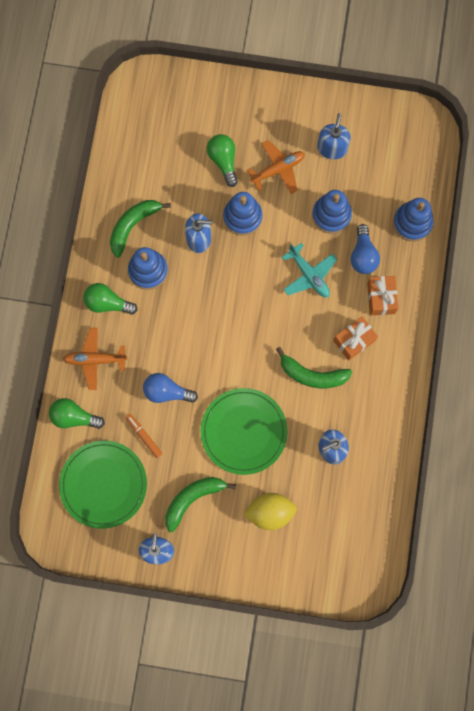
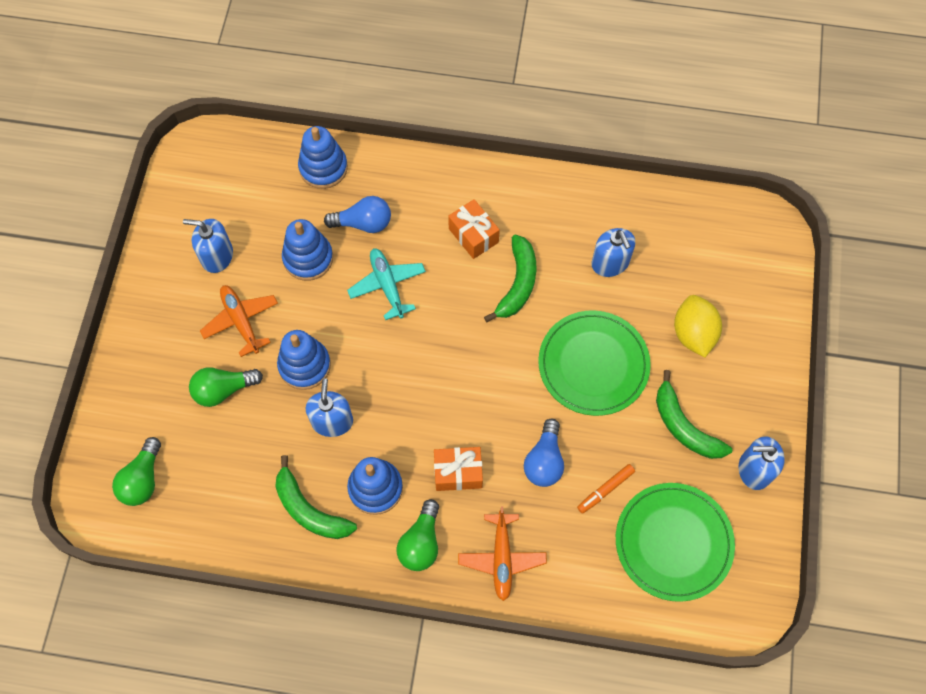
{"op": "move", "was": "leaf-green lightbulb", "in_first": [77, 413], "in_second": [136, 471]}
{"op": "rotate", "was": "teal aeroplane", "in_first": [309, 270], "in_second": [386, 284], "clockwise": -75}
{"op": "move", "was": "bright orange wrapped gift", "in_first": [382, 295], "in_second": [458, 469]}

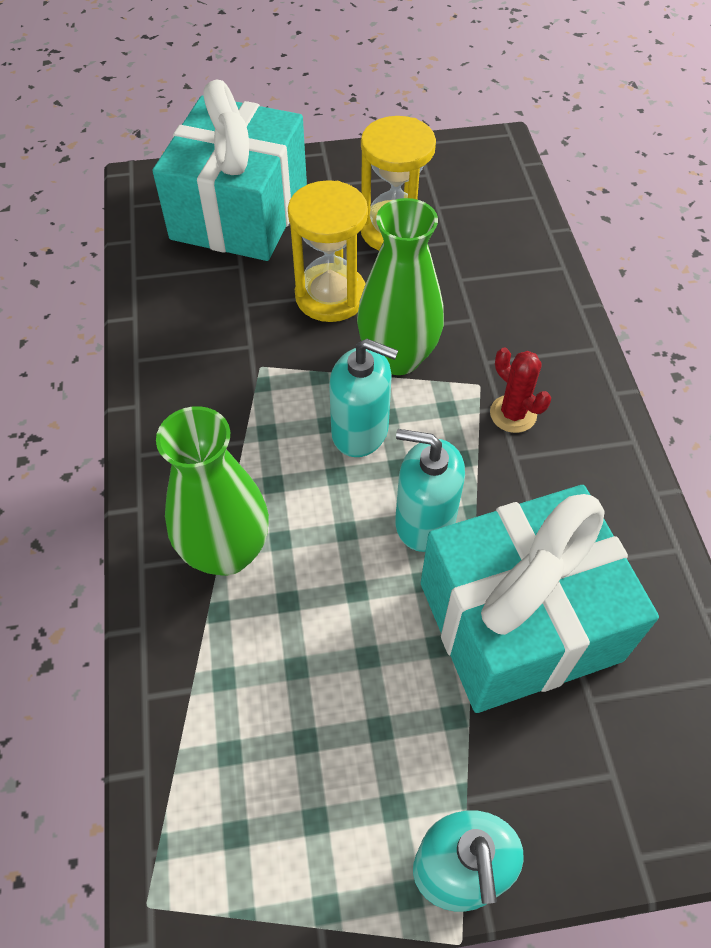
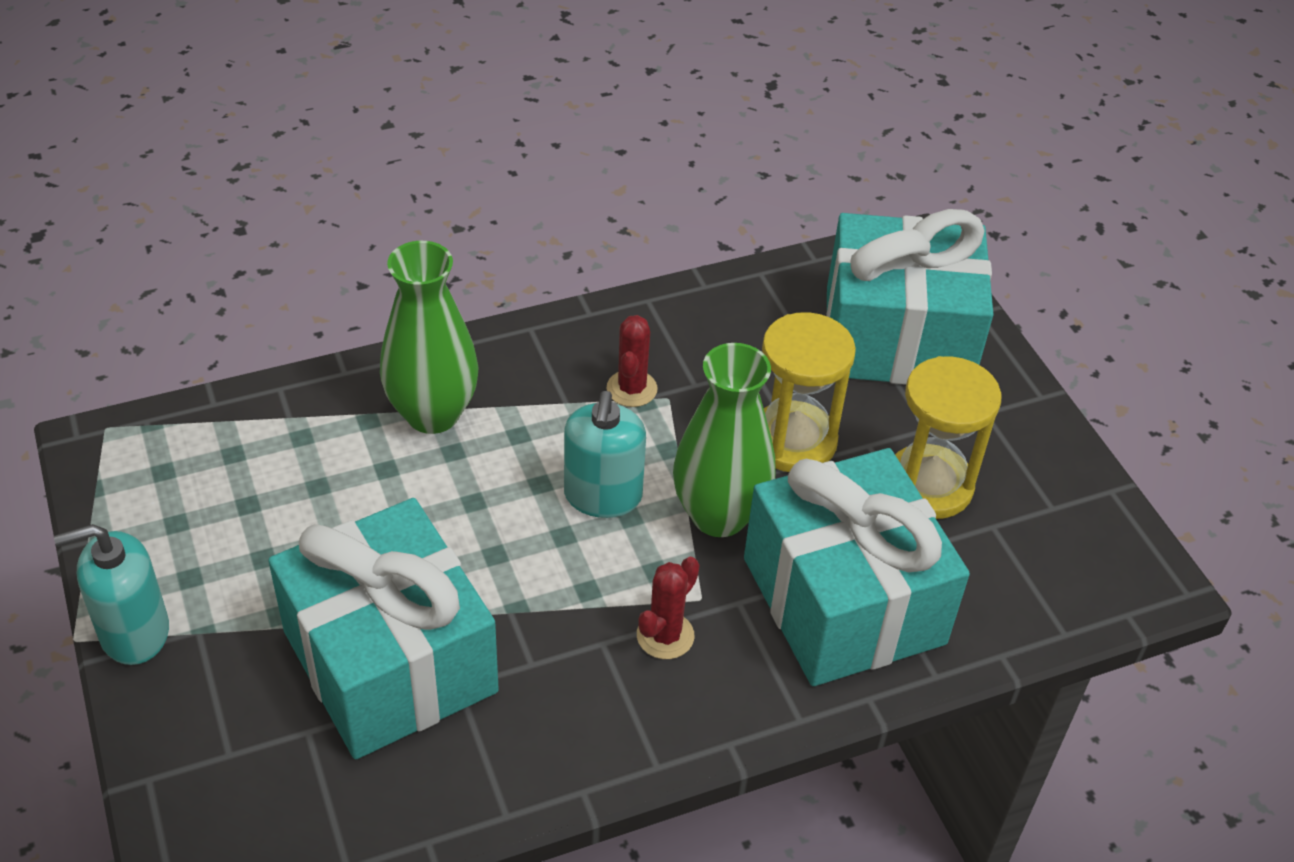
{"op": "delete", "was": "teal soap dispenser", "in_first": [430, 490]}
{"op": "insert", "now": "scarlet cactus", "in_second": [632, 361]}
{"op": "insert", "now": "teal wrapped gift", "in_second": [857, 567]}

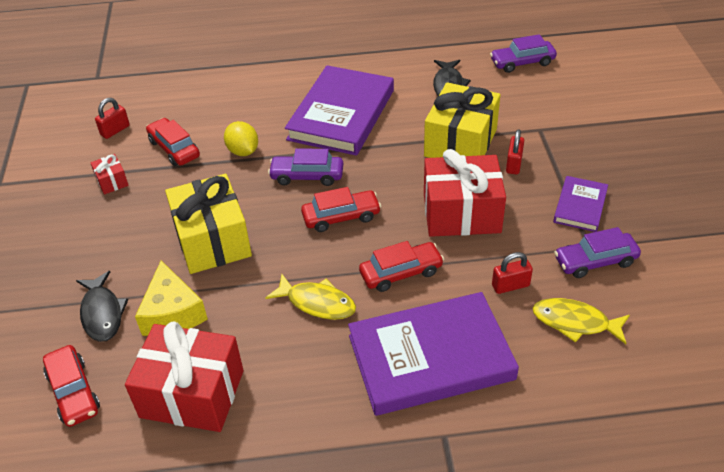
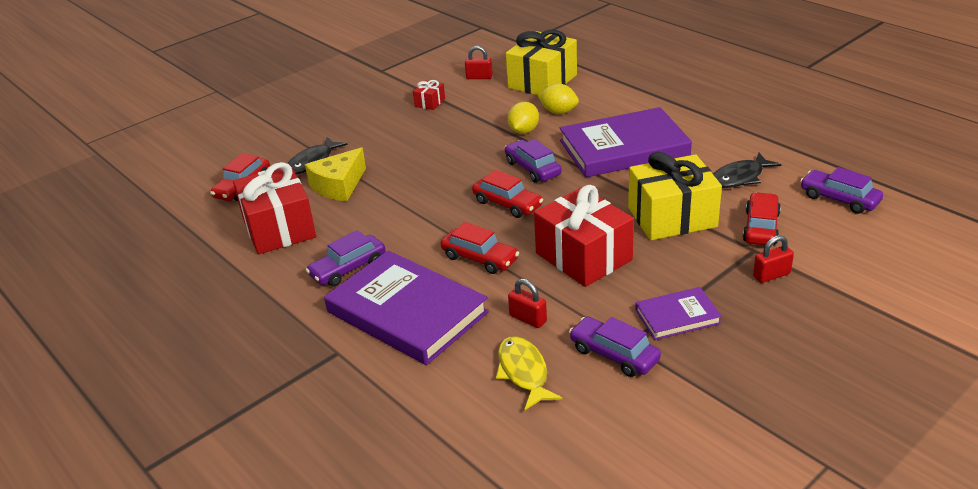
{"op": "move", "was": "scarlet car", "in_first": [173, 142], "in_second": [762, 218]}
{"op": "move", "was": "bright yellow wrapped gift", "in_first": [208, 224], "in_second": [541, 62]}
{"op": "delete", "was": "bright yellow fish", "in_first": [310, 297]}
{"op": "move", "was": "scarlet padlock", "in_first": [515, 152], "in_second": [773, 259]}
{"op": "insert", "now": "violet car", "in_second": [346, 258]}
{"op": "insert", "now": "bright yellow citrus fruit", "in_second": [558, 99]}

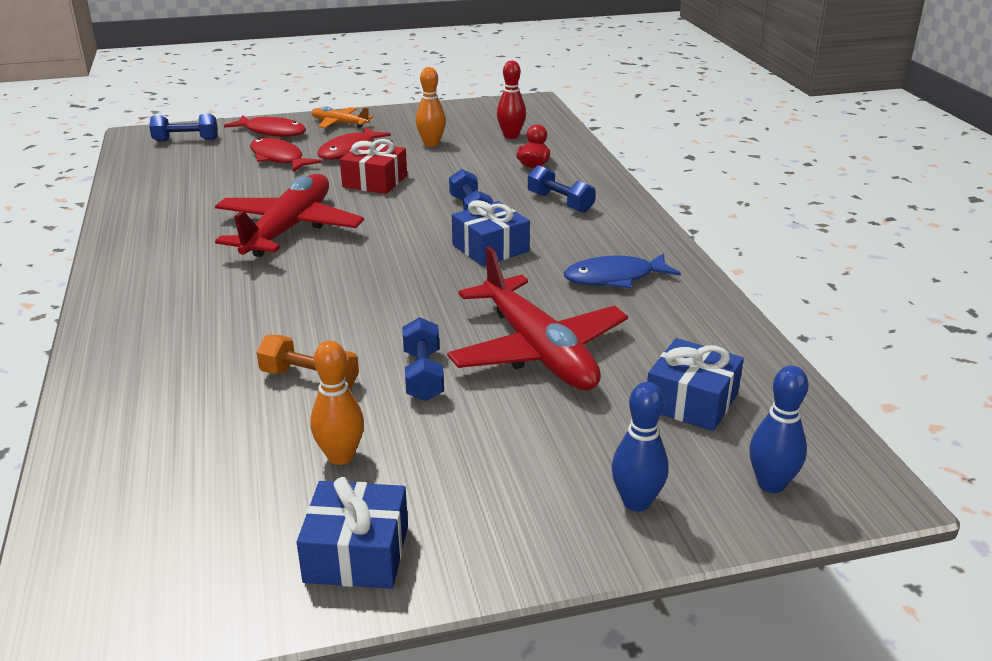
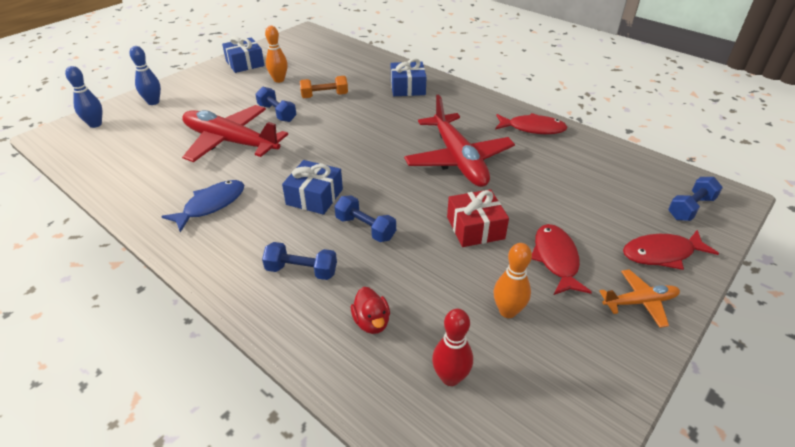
{"op": "move", "was": "scarlet fish", "in_first": [286, 155], "in_second": [531, 123]}
{"op": "move", "was": "royal blue wrapped gift", "in_first": [695, 384], "in_second": [409, 77]}

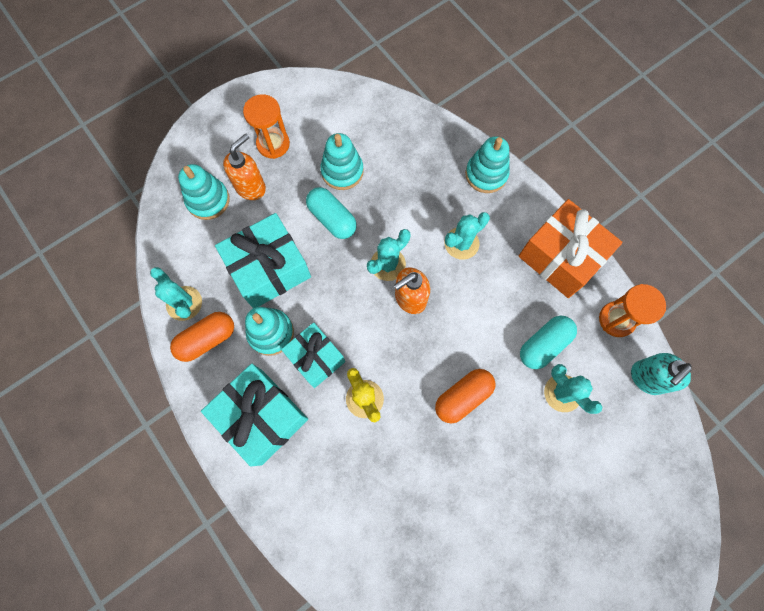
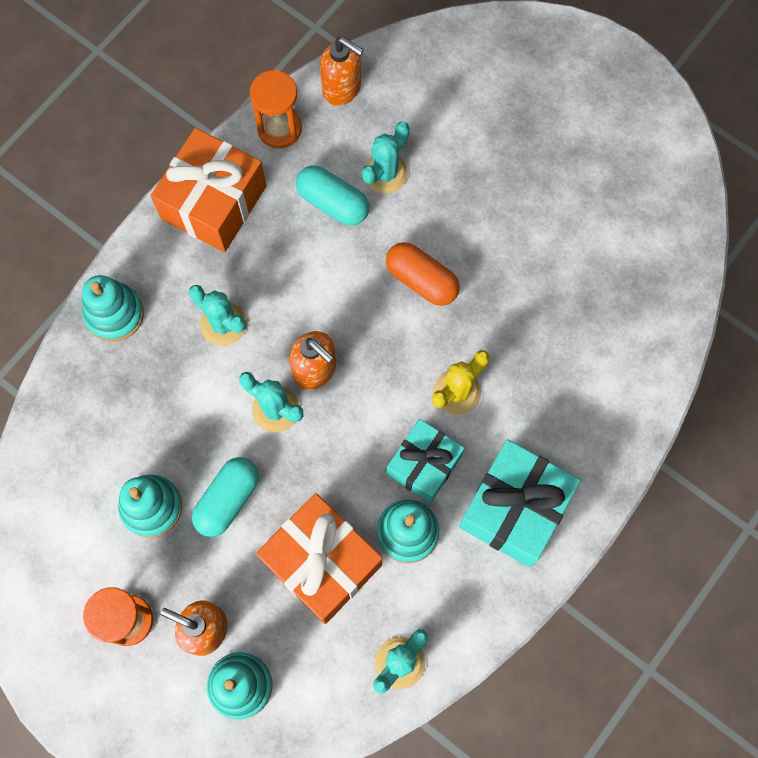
{"op": "delete", "was": "bright orange pill", "in_first": [202, 337]}
{"op": "recolor", "was": "teal wrapped gift", "now": "bright orange wrapped gift", "in_first": [263, 260], "in_second": [319, 558]}
{"op": "recolor", "was": "teal soap dispenser", "now": "bright orange soap dispenser", "in_first": [661, 374], "in_second": [342, 71]}

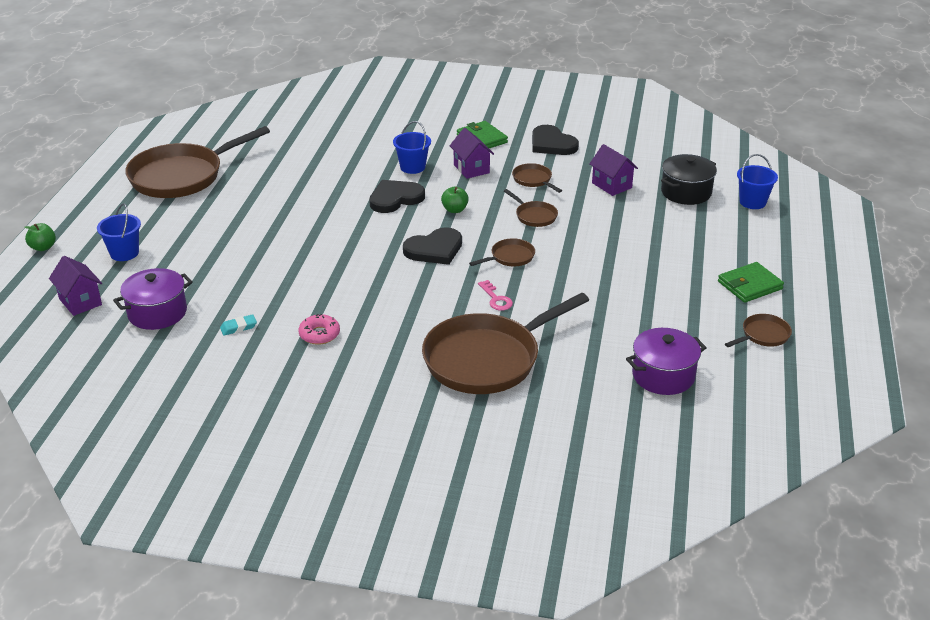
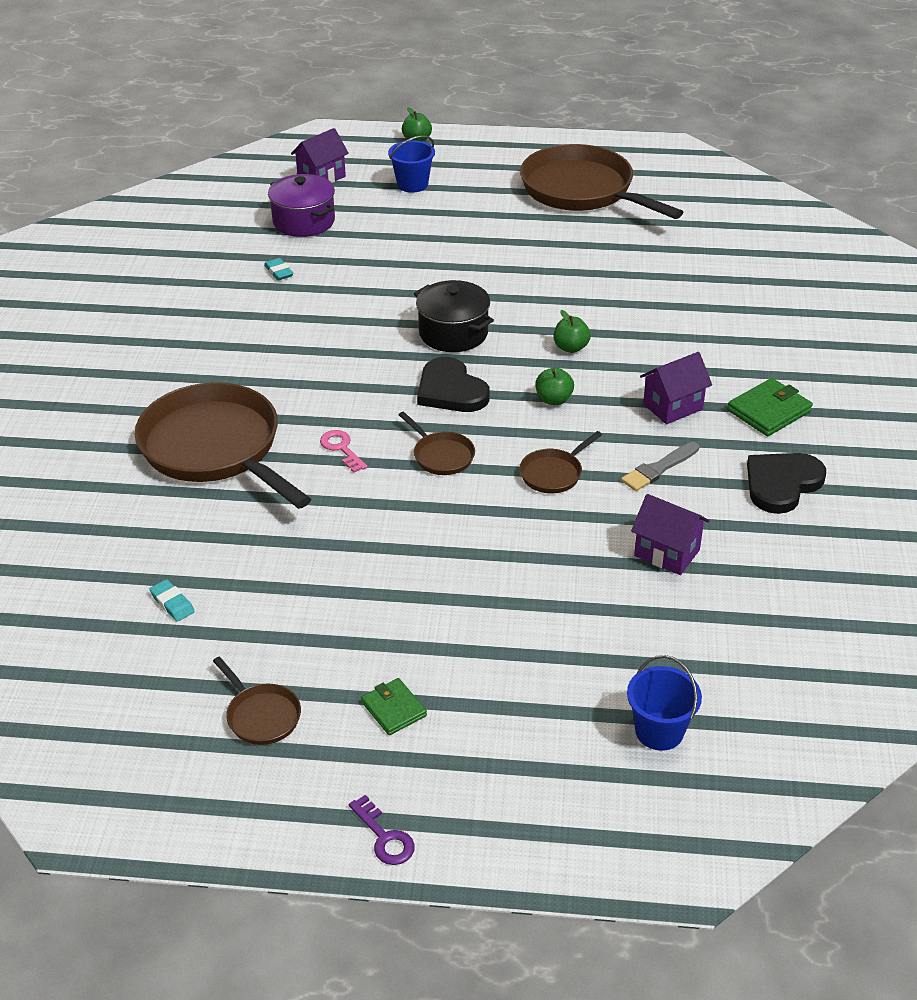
{"op": "delete", "was": "rose-pink doughnut", "in_first": [319, 329]}
{"op": "replace", "was": "ebony heart", "now": "leaf-green apple fruit", "in_first": [397, 196], "in_second": [572, 331]}
{"op": "delete", "was": "royal blue bucket", "in_first": [412, 147]}
{"op": "rotate", "was": "rose-pink door key", "in_first": [495, 295], "in_second": [343, 451], "clockwise": 90}
{"op": "replace", "was": "brown frying pan", "now": "gray paint brush", "in_first": [537, 178], "in_second": [660, 466]}
{"op": "rotate", "was": "violet cottage", "in_first": [613, 170], "in_second": [670, 534], "clockwise": 75}
{"op": "replace", "was": "violet cooking pot", "now": "teal gum eraser", "in_first": [666, 361], "in_second": [172, 600]}
{"op": "move", "was": "ebony cooking pot", "in_first": [689, 179], "in_second": [454, 316]}
{"op": "resize", "was": "leaf-green wallet", "in_first": [751, 282], "in_second": [394, 706], "ratio": 0.66}
{"op": "insert", "now": "violet door key", "in_second": [381, 830]}

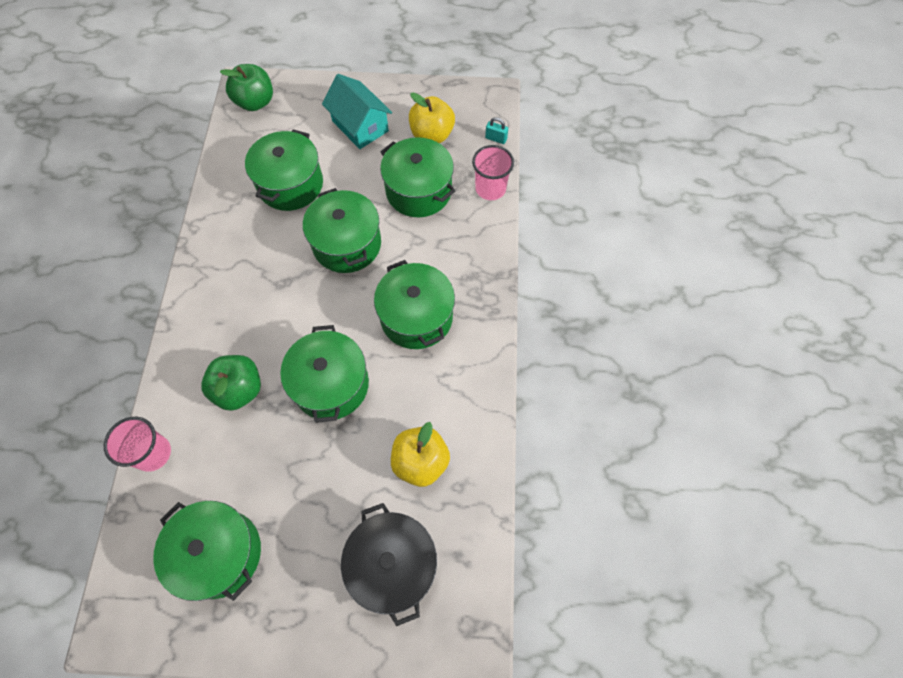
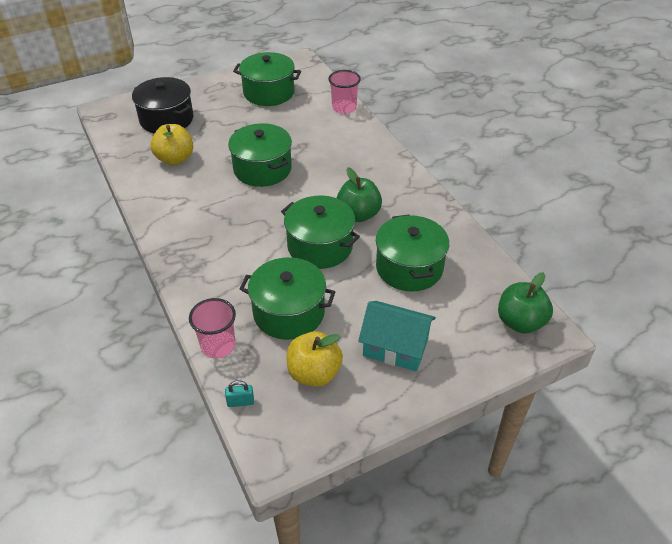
{"op": "move", "was": "leaf-green apple fruit", "in_first": [231, 383], "in_second": [359, 194]}
{"op": "delete", "was": "leaf-green cooking pot", "in_first": [414, 304]}

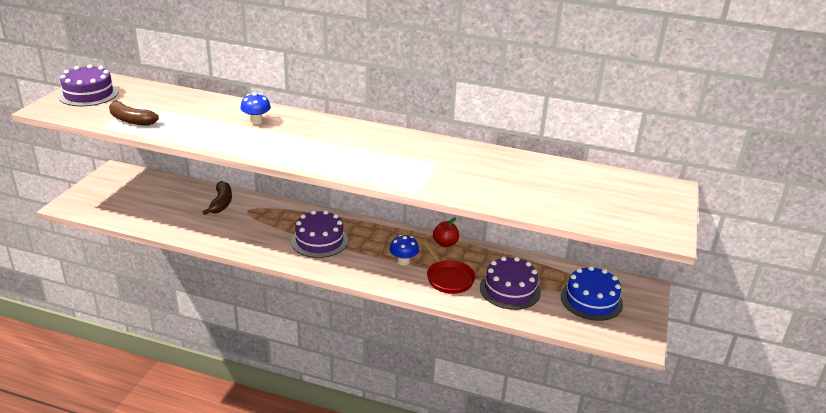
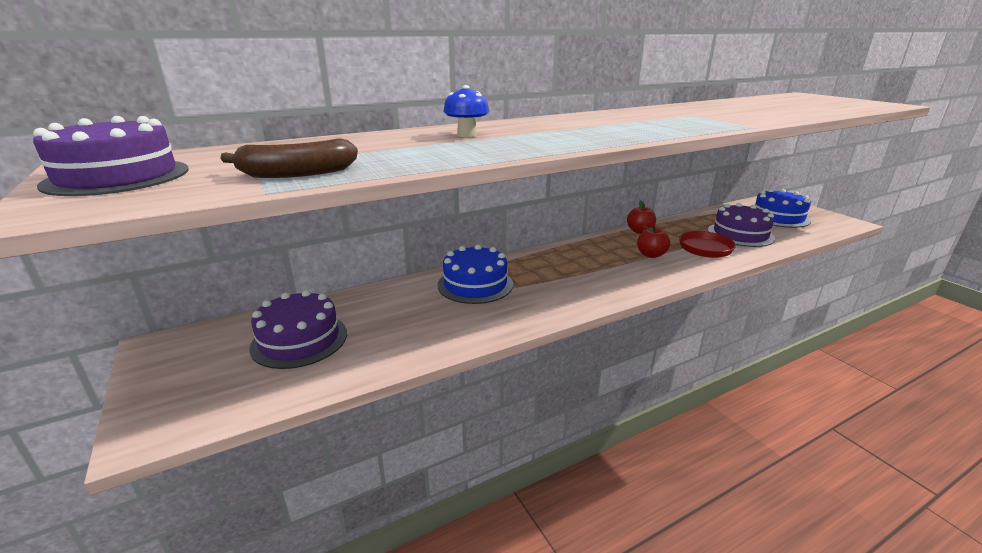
{"op": "delete", "was": "brown toy banana", "in_first": [217, 198]}
{"op": "move", "was": "violet layer cake", "in_first": [319, 234], "in_second": [298, 329]}
{"op": "replace", "was": "royal blue fungus", "now": "scarlet apple fruit", "in_first": [404, 250], "in_second": [653, 241]}
{"op": "insert", "now": "royal blue layer cake", "in_second": [475, 274]}

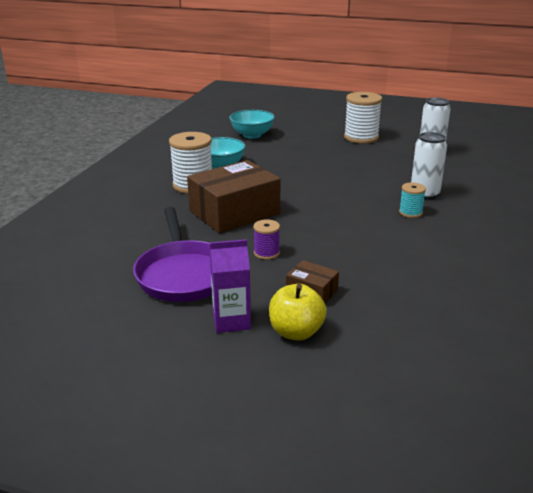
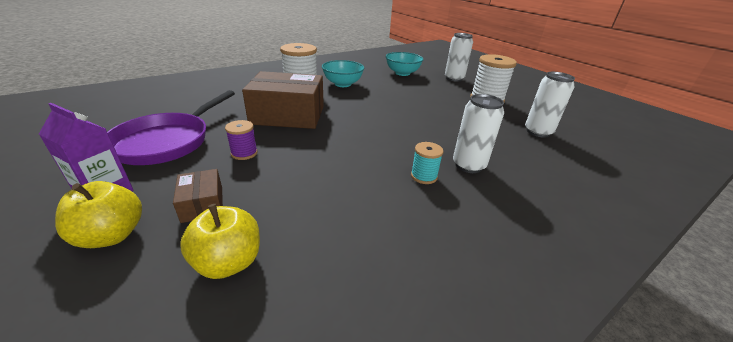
{"op": "insert", "now": "bright yellow apple fruit", "in_second": [220, 241]}
{"op": "insert", "now": "pure white tin", "in_second": [459, 57]}

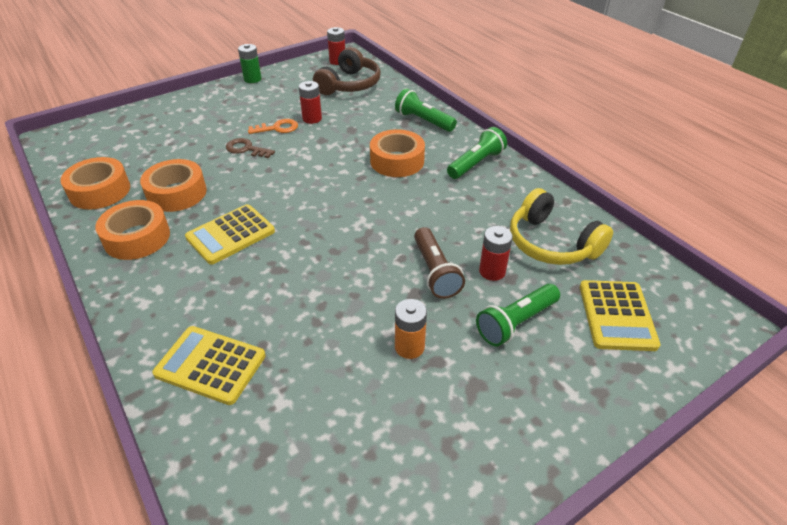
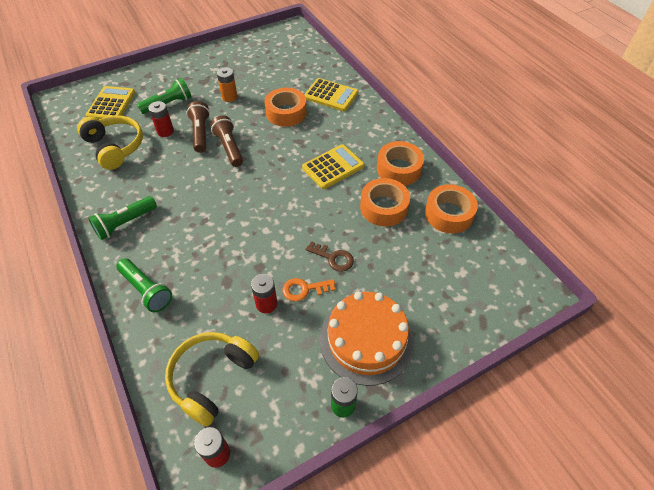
{"op": "recolor", "was": "brown headphones", "now": "bright yellow headphones", "in_first": [347, 71], "in_second": [212, 379]}
{"op": "move", "was": "bright orange roll of tape", "in_first": [397, 153], "in_second": [286, 107]}
{"op": "insert", "now": "brown pocket torch", "in_second": [226, 141]}
{"op": "insert", "now": "bright orange layer cake", "in_second": [367, 338]}

